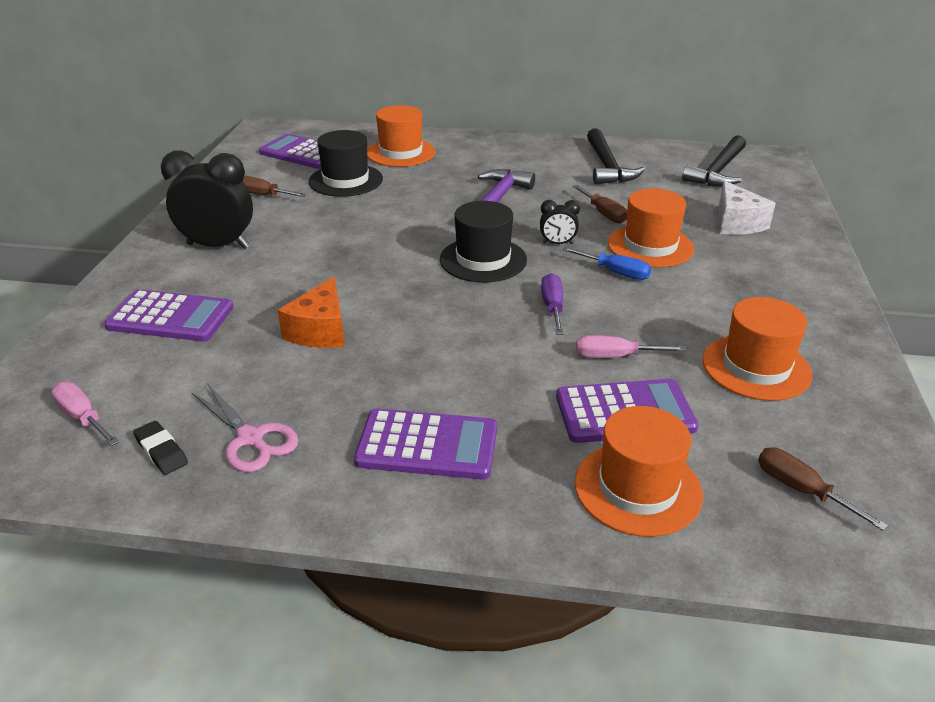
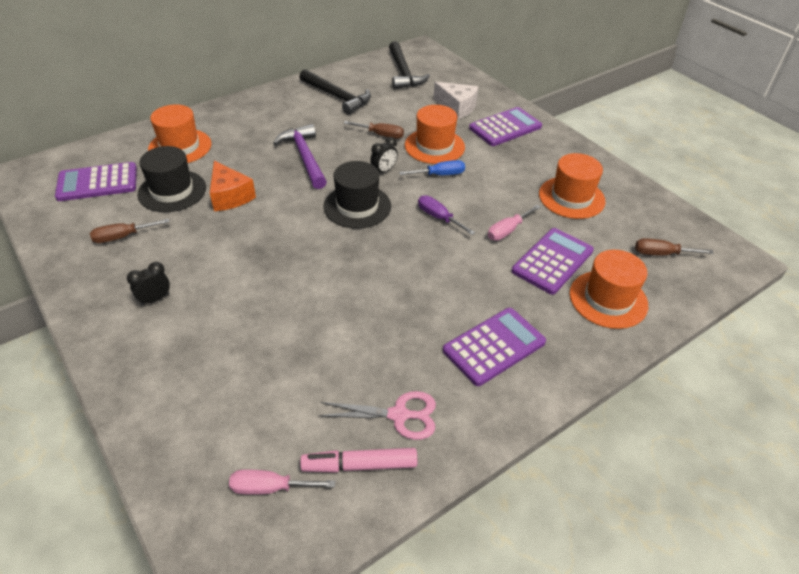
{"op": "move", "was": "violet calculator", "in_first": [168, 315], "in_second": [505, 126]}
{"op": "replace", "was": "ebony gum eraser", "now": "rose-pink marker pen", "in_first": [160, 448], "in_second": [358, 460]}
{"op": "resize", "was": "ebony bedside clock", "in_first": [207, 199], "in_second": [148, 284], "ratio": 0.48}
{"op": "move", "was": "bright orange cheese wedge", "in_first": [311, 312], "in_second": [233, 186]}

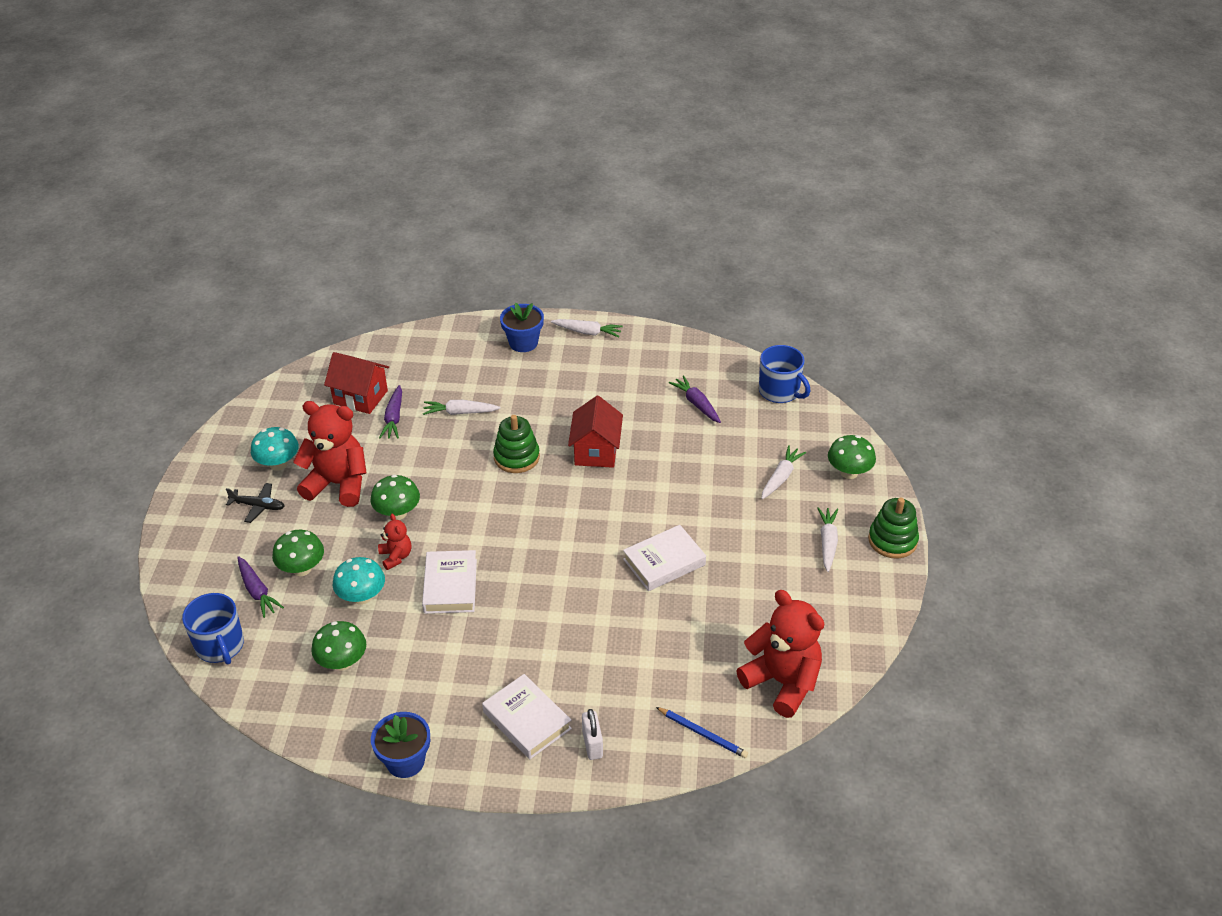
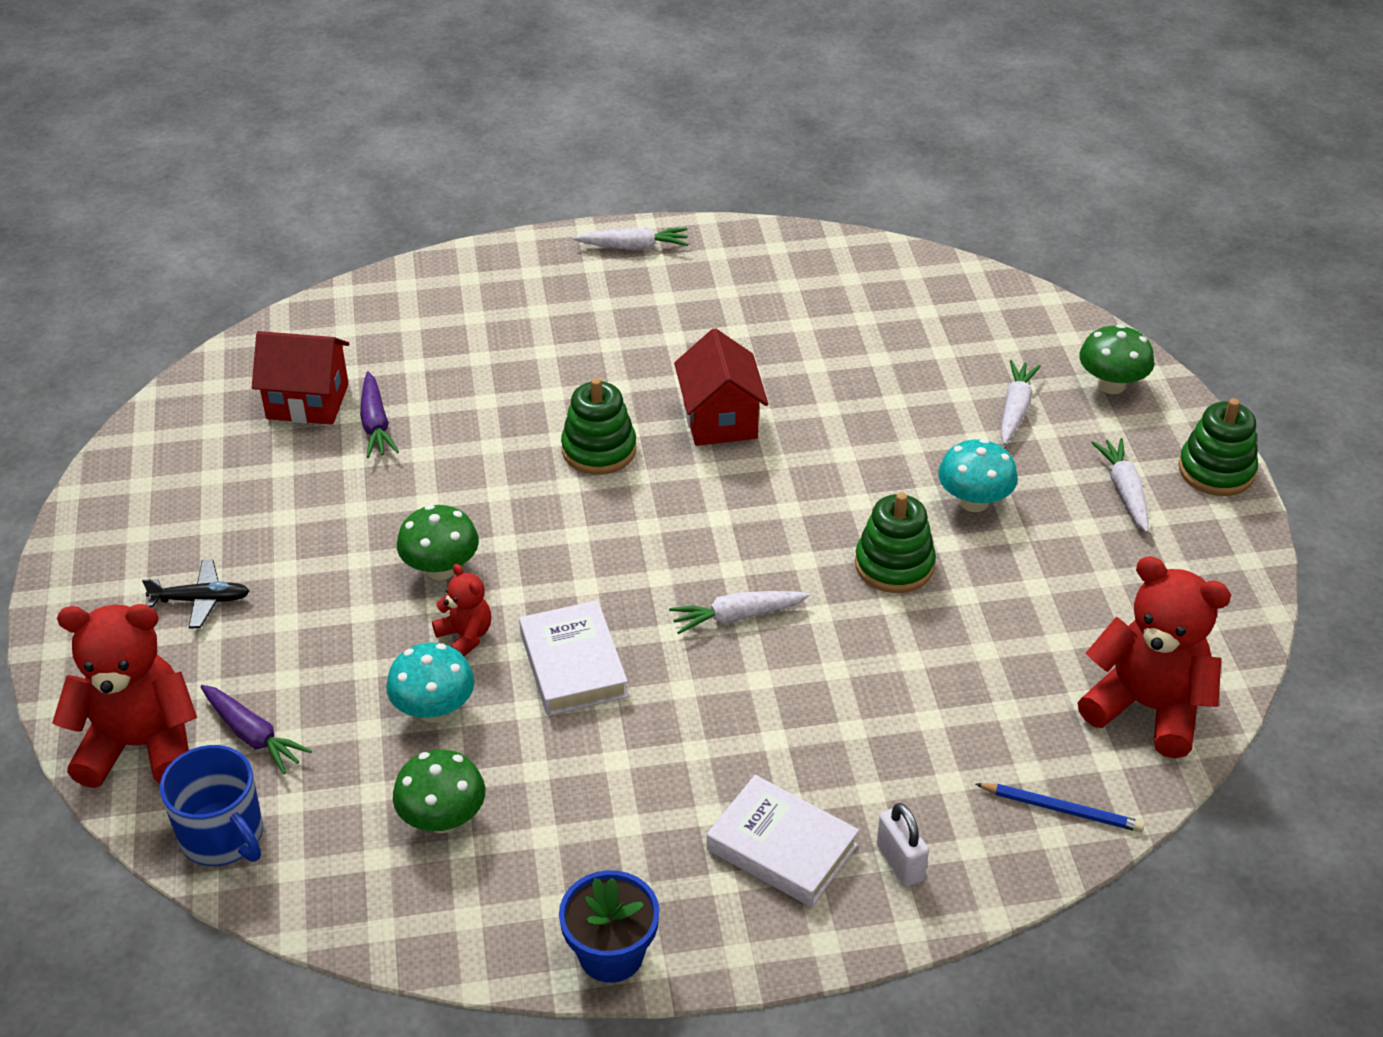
{"op": "move", "was": "teal fungus", "in_first": [275, 449], "in_second": [978, 475]}
{"op": "delete", "was": "leaf-green fungus", "in_first": [298, 553]}
{"op": "move", "was": "scarlet stuffed bear", "in_first": [330, 454], "in_second": [124, 696]}
{"op": "move", "was": "pure white carrot", "in_first": [462, 407], "in_second": [739, 612]}
{"op": "delete", "was": "royal blue potted plant", "in_first": [522, 327]}
{"op": "replace", "was": "pure white hardback", "now": "leaf-green stacking toy", "in_first": [664, 558], "in_second": [895, 542]}
{"op": "delete", "was": "violet carrot", "in_first": [695, 399]}
{"op": "delete", "was": "royal blue coffee mug", "in_first": [784, 374]}

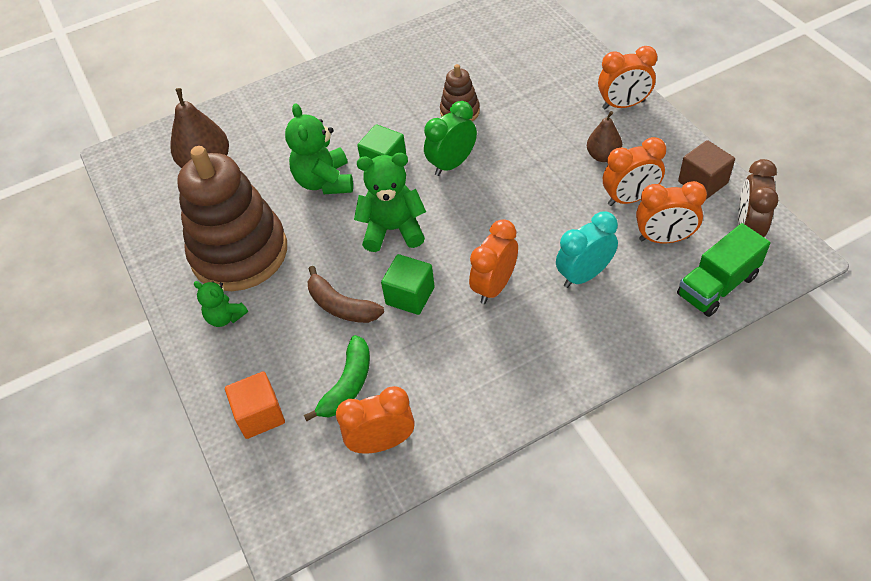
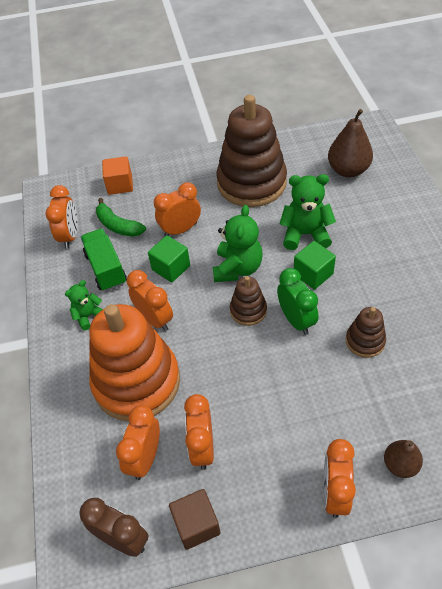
{"op": "move", "was": "leaf-green stuffed bear", "in_first": [221, 304], "in_second": [84, 305]}
{"op": "replace", "was": "brown toy banana", "now": "bright orange bedside clock", "in_first": [346, 294], "in_second": [177, 209]}
{"op": "replace", "was": "teal bedside clock", "now": "bright orange stacking toy", "in_first": [587, 249], "in_second": [134, 362]}
{"op": "move", "was": "brown toy pear", "in_first": [604, 136], "in_second": [403, 459]}
{"op": "move", "was": "leaf-green truck", "in_first": [723, 270], "in_second": [104, 260]}
{"op": "insert", "now": "brown stacking toy", "in_second": [248, 301]}

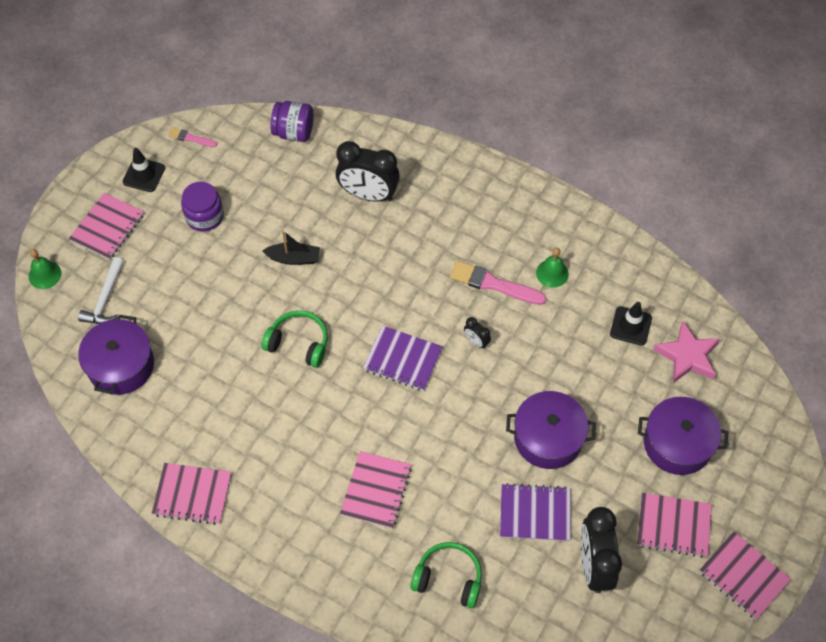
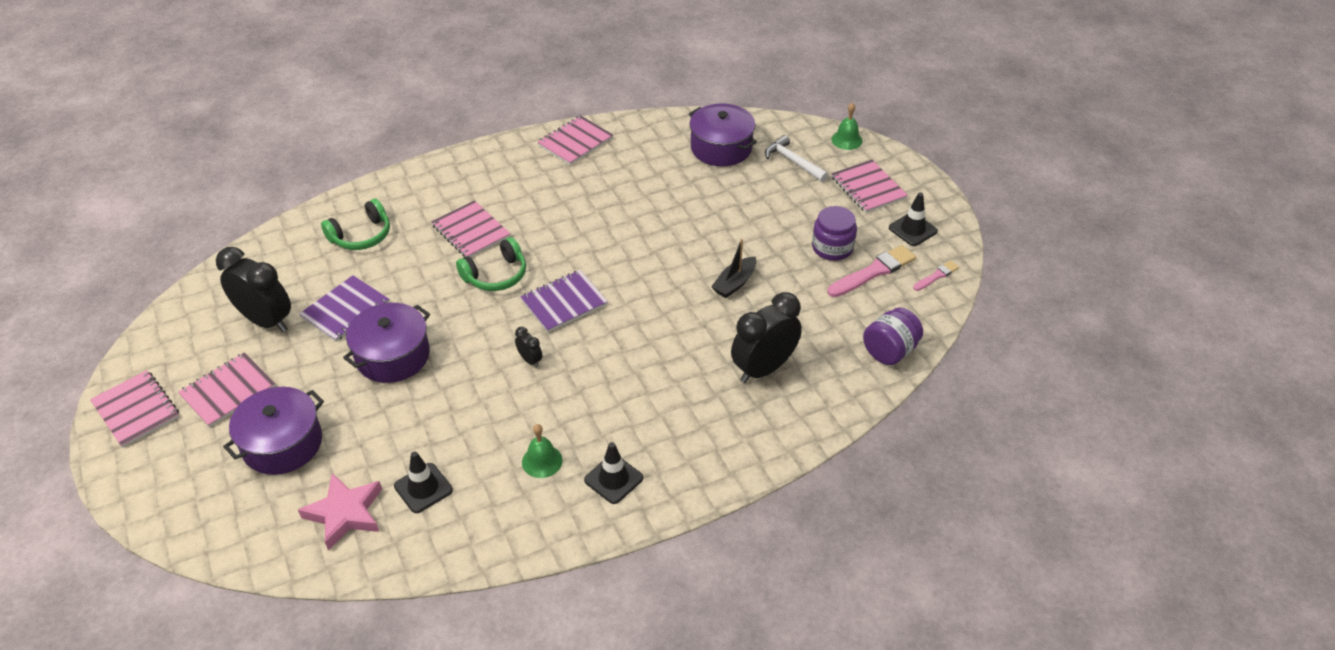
{"op": "move", "was": "leaf-green headphones", "in_first": [295, 339], "in_second": [491, 264]}
{"op": "move", "was": "rose-pink paint brush", "in_first": [498, 283], "in_second": [872, 271]}
{"op": "rotate", "was": "ebony bedside clock", "in_first": [477, 333], "in_second": [528, 347], "clockwise": 60}
{"op": "rotate", "was": "rose-pink notepad", "in_first": [745, 575], "in_second": [135, 409], "clockwise": 60}
{"op": "insert", "now": "ebony road cone", "in_second": [613, 473]}

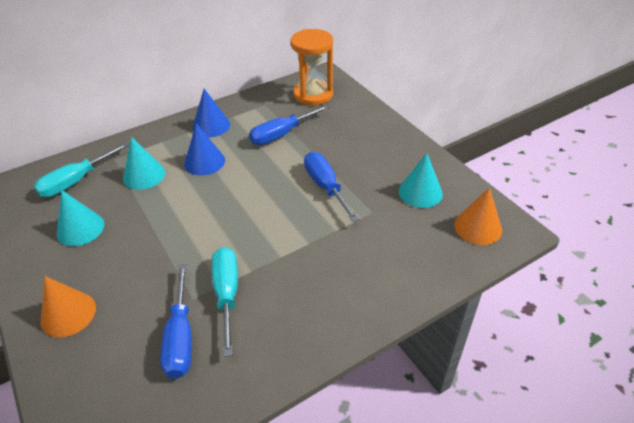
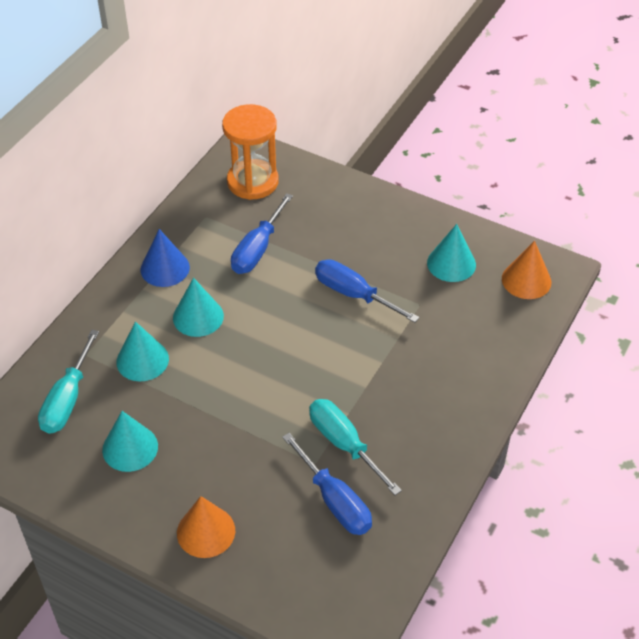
{"op": "recolor", "was": "royal blue cone shape", "now": "teal cone shape", "in_first": [204, 149], "in_second": [198, 307]}

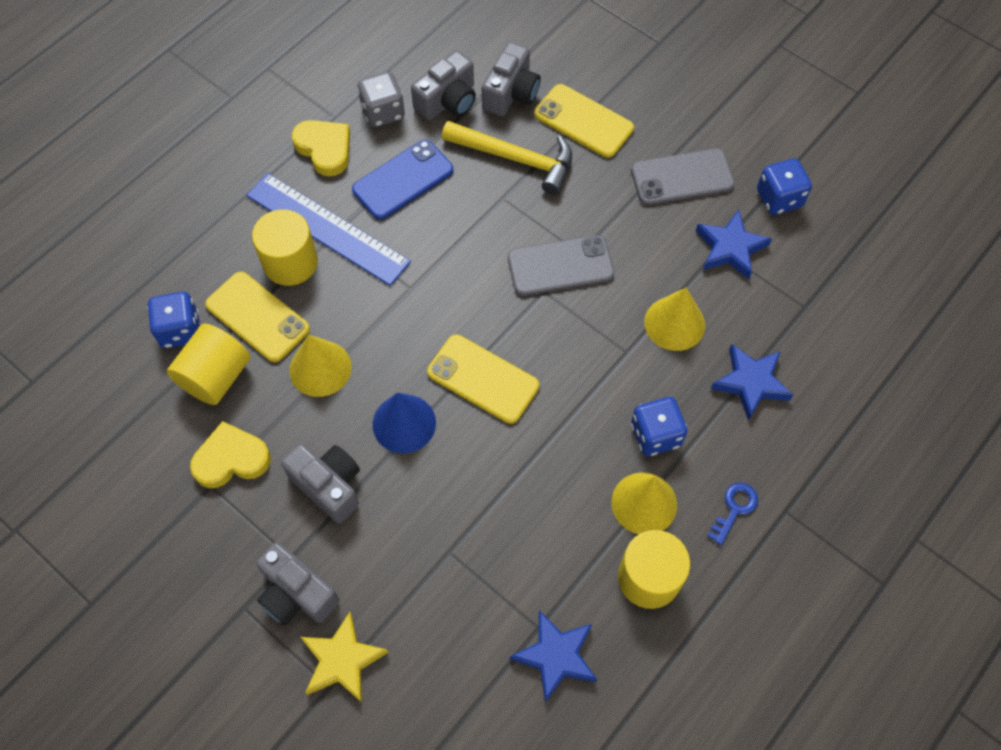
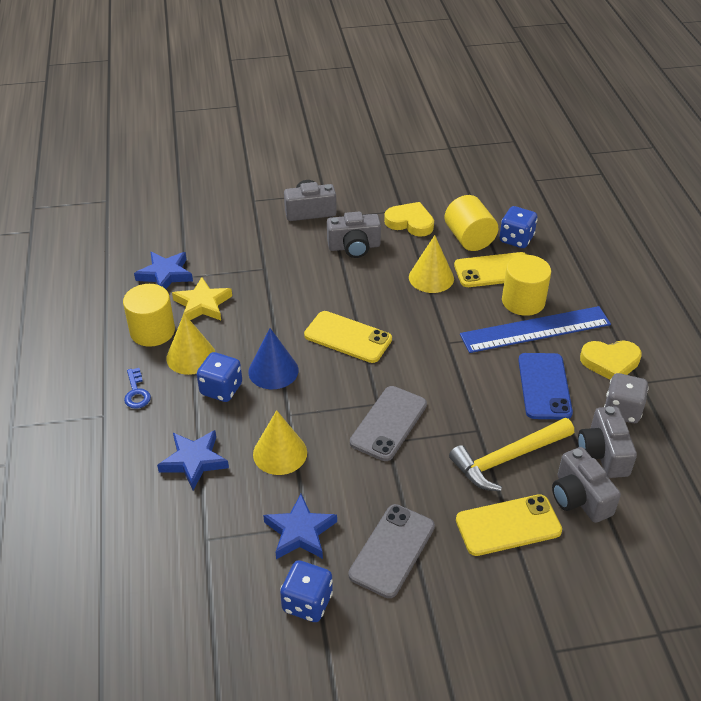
{"op": "rotate", "was": "bright yellow heart", "in_first": [230, 454], "in_second": [409, 219], "clockwise": -90}
{"op": "move", "was": "bright yellow star shape", "in_first": [345, 657], "in_second": [202, 298]}
{"op": "move", "was": "royal blue cone shape", "in_first": [404, 423], "in_second": [273, 358]}
{"op": "rotate", "was": "bright yellow smartphone", "in_first": [483, 379], "in_second": [348, 337], "clockwise": 45}

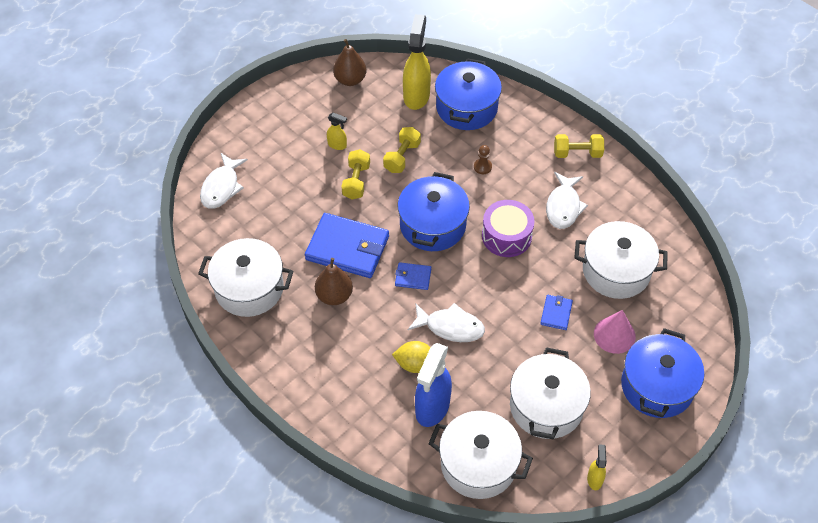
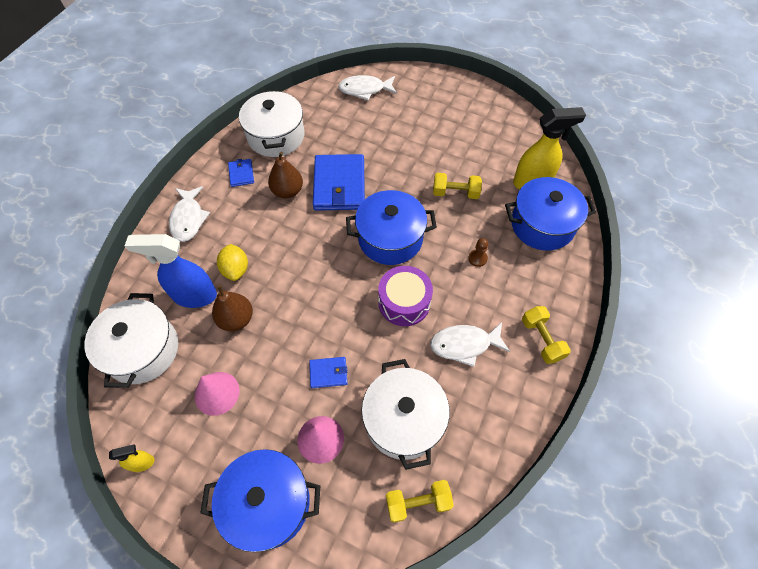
{"op": "delete", "was": "bright yellow spray cleaner", "in_first": [337, 131]}
{"op": "move", "was": "brown toy pear", "in_first": [349, 62], "in_second": [232, 308]}
{"op": "move", "was": "bright yellow hand weight", "in_first": [355, 174], "in_second": [420, 501]}
{"op": "move", "was": "royal blue wallet", "in_first": [413, 276], "in_second": [241, 173]}
{"op": "move", "was": "pure white fish", "in_first": [446, 322], "in_second": [189, 214]}
{"op": "replace", "was": "pure white cooking pot", "now": "rose-pink cone shape", "in_first": [550, 393], "in_second": [217, 394]}

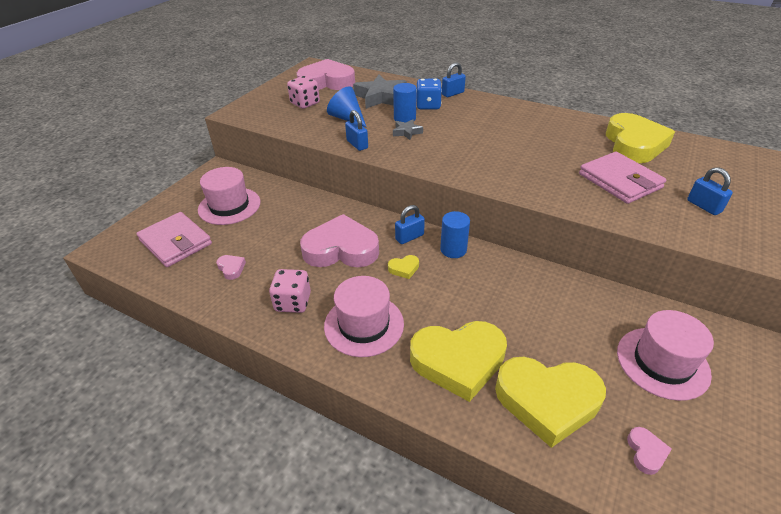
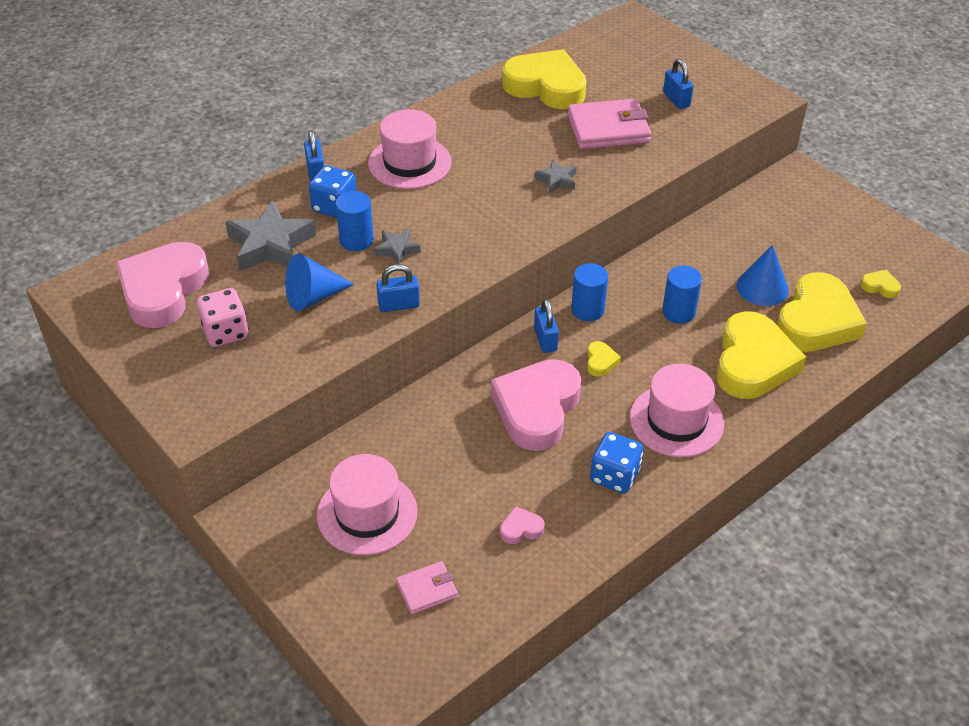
{"op": "resize", "was": "rose-pink wallet", "in_first": [174, 239], "in_second": [427, 587], "ratio": 0.54}
{"op": "recolor", "was": "rose-pink dice", "now": "royal blue dice", "in_first": [290, 291], "in_second": [616, 462]}
{"op": "move", "was": "rose-pink hat", "in_first": [665, 355], "in_second": [409, 149]}
{"op": "recolor", "was": "rose-pink heart", "now": "bright yellow heart", "in_first": [649, 451], "in_second": [881, 284]}
{"op": "rotate", "was": "royal blue padlock", "in_first": [710, 191], "in_second": [678, 84], "clockwise": 75}
{"op": "insert", "now": "gray star shape", "in_second": [556, 176]}
{"op": "insert", "now": "royal blue cylinder", "in_second": [682, 295]}
{"op": "insert", "now": "royal blue cone shape", "in_second": [763, 275]}

